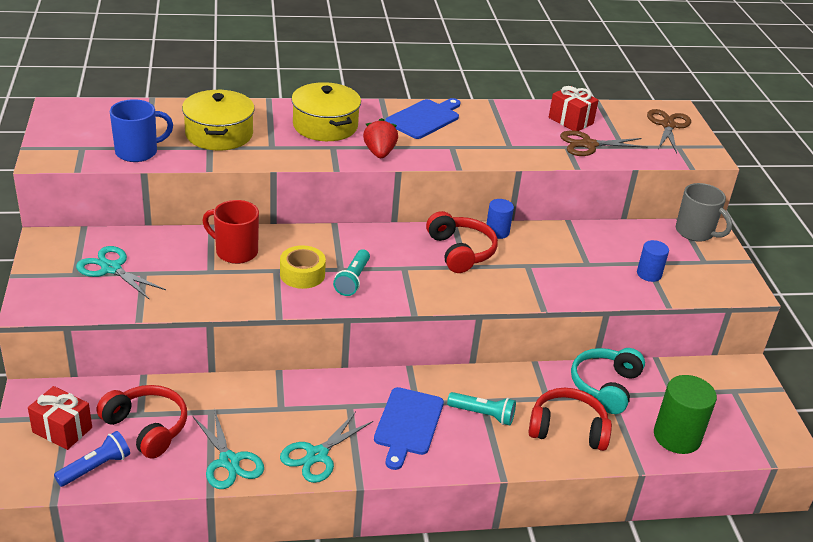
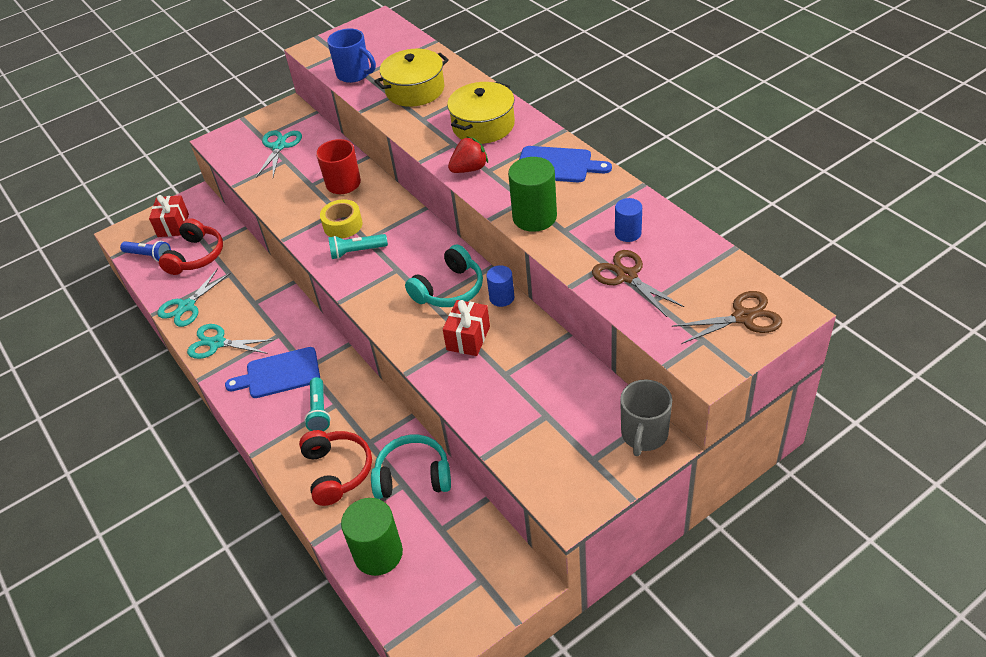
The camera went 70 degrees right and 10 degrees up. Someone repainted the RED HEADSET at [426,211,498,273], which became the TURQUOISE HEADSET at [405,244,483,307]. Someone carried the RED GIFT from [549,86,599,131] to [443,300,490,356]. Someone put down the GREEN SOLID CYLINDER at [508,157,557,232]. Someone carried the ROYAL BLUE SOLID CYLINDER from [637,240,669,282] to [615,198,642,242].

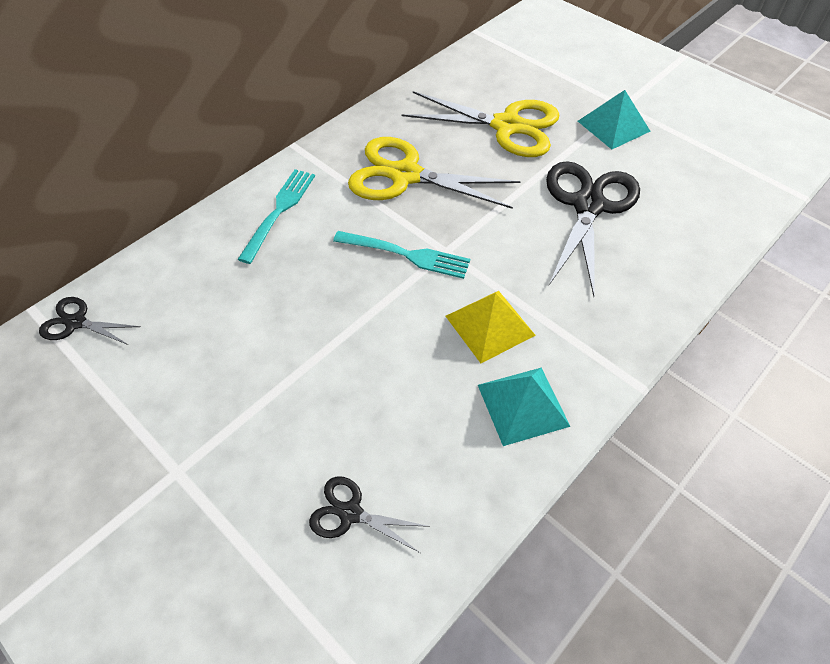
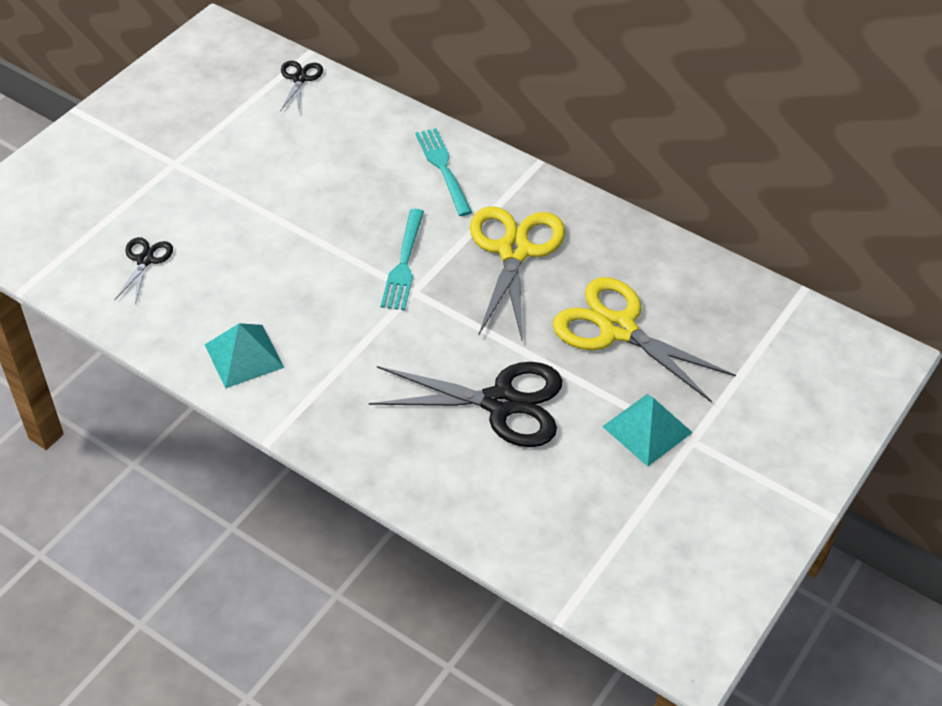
The camera went 80 degrees right and 5 degrees down. Someone rotated the TURQUOISE DINNER FORK at [238,169,315,264] by 120 degrees counterclockwise. Someone rotated the BRIGHT YELLOW SCISSORS at [401,91,559,157] by 120 degrees clockwise. Someone took away the BRIGHT YELLOW SOLID PYRAMID at [446,291,536,363].

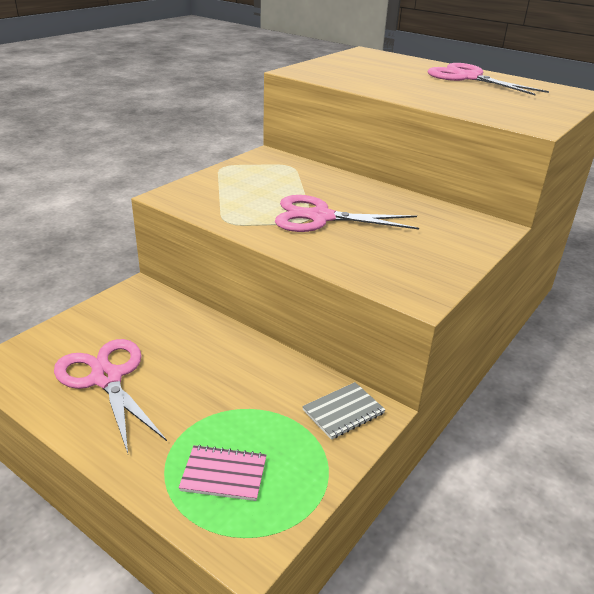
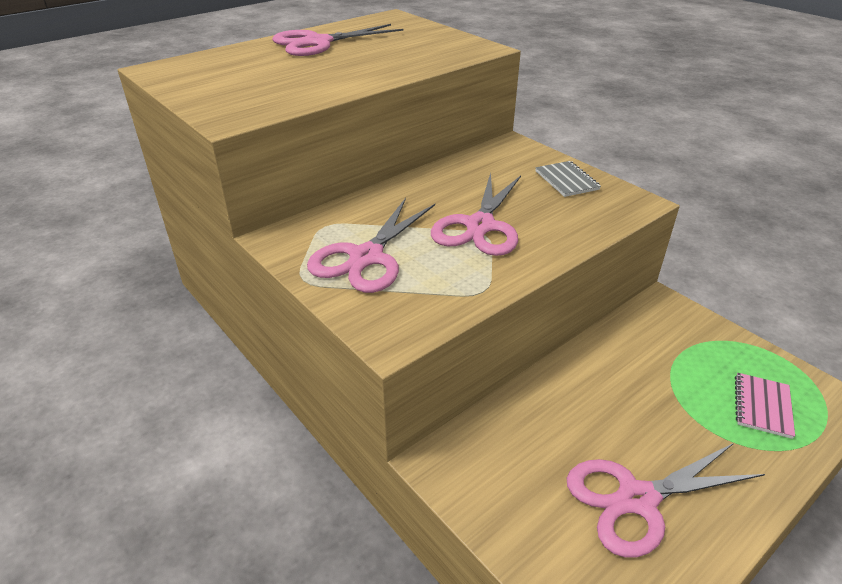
The camera went 75 degrees left and 5 degrees up. Someone put down the PINK SCISSORS at [307,198,435,293]. Someone carried the ASH-GREY NOTEBOOK from [302,382,386,440] to [535,161,601,197].

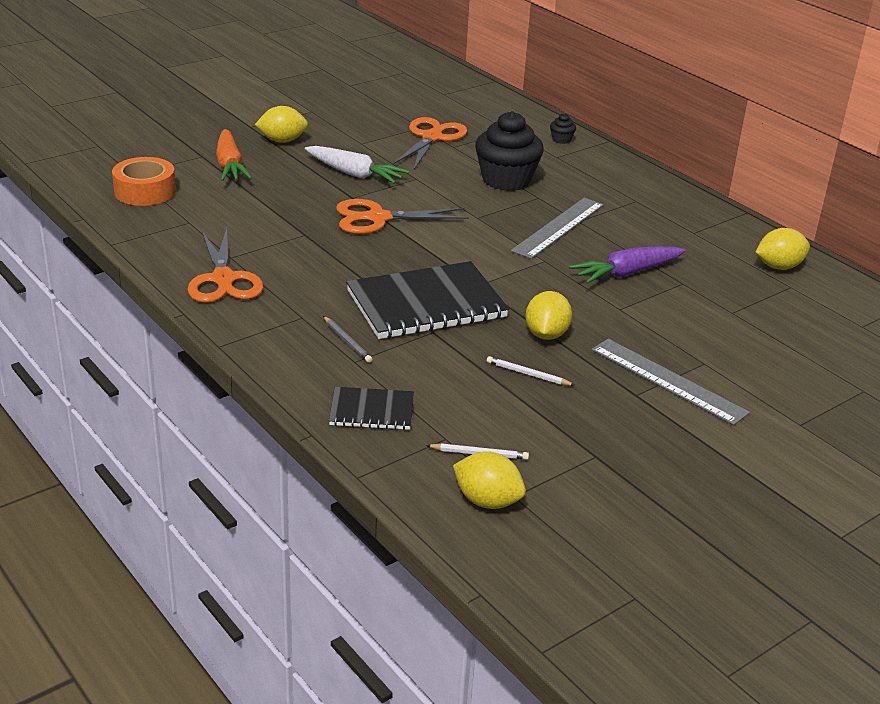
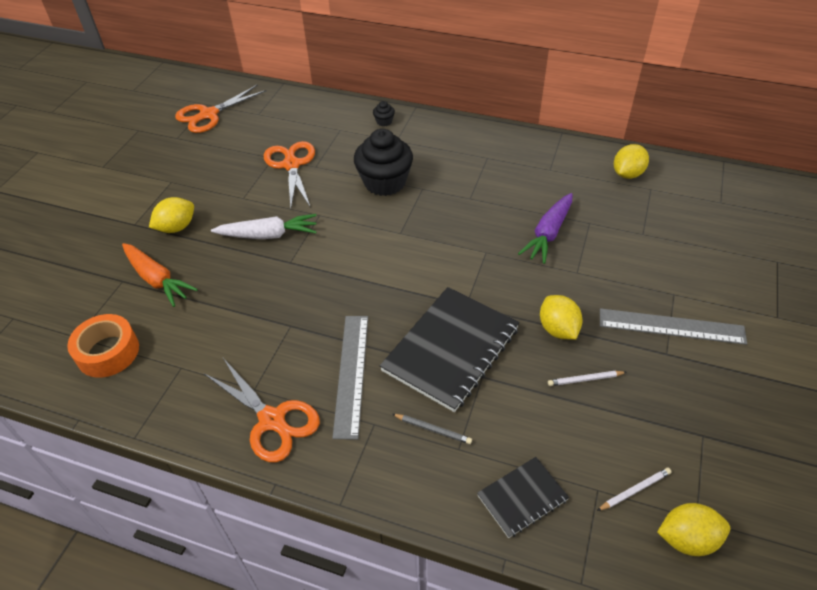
The camera went 30 degrees left and 15 degrees up. Someone carried the BRIGHT ORANGE SCISSORS from [336,199,469,234] to [175,85,266,133]. Someone carried the ASH-GREY STRAIGHTEDGE from [511,198,604,259] to [333,316,368,439].

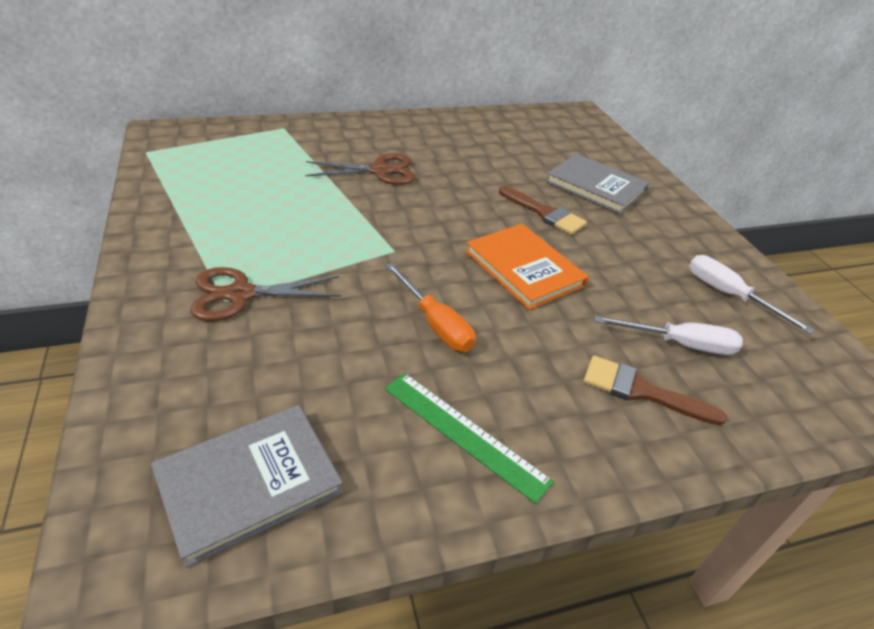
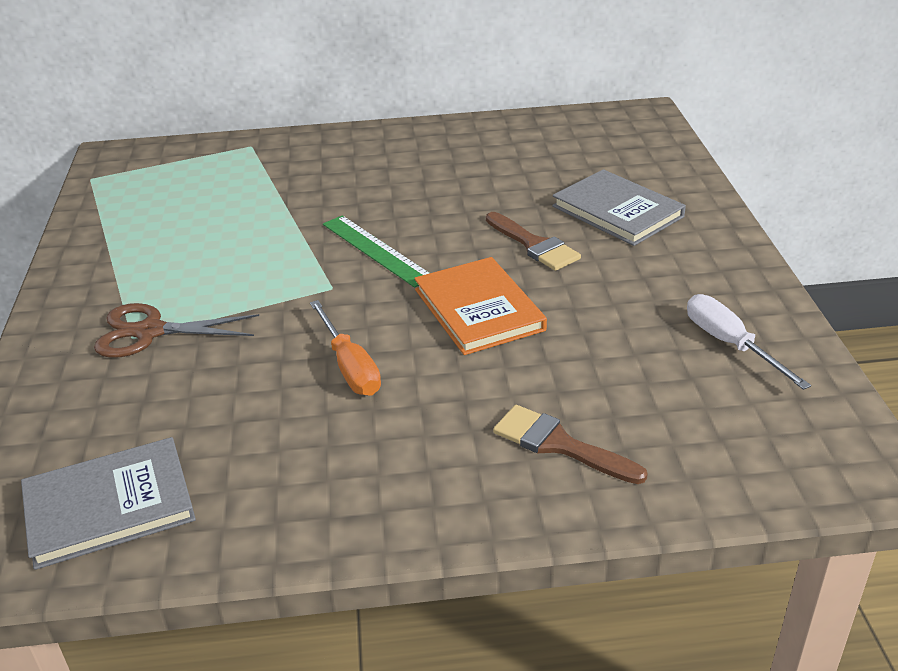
The camera went 15 degrees right and 5 degrees down. Someone carried the GREEN STRAIGHTEDGE from [385,373,554,504] to [323,215,429,287]. Someone took away the DARK BROWN SCISSORS at [305,153,415,185]. Someone took away the PURE WHITE SCREWDRIVER at [594,316,743,355].

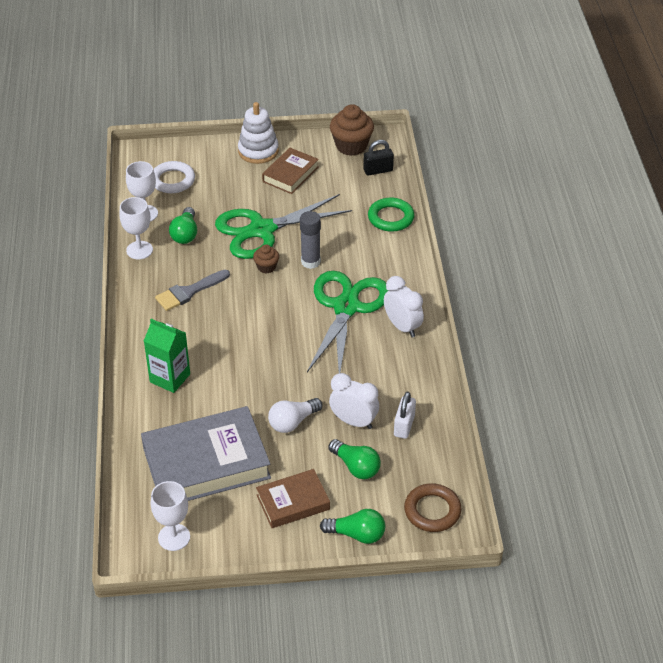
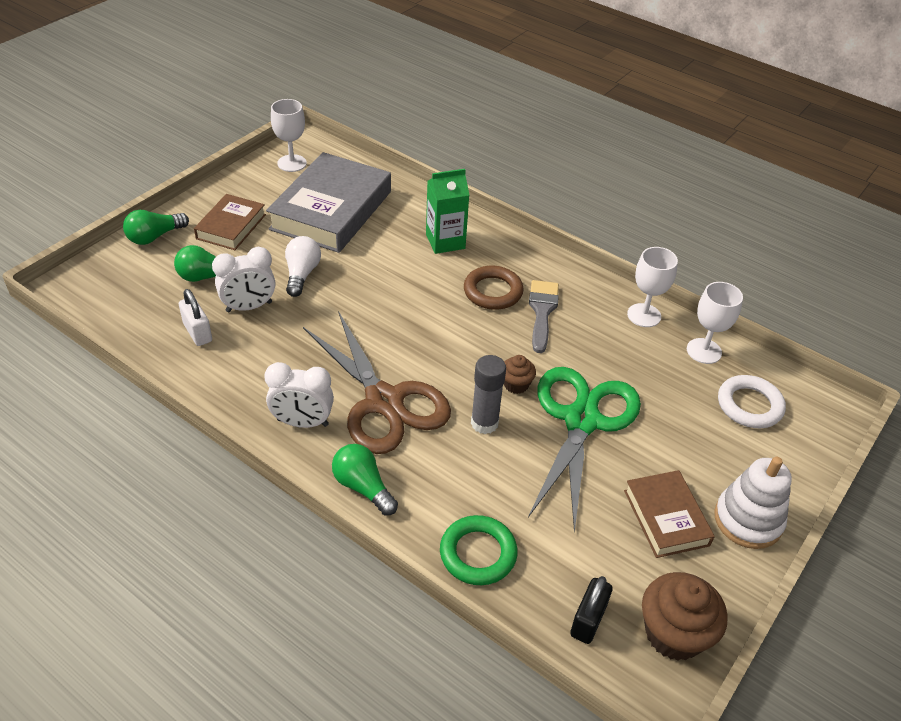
The camera went 130 degrees right and 0 degrees up. Someone repainted the GREEN SCISSORS at [307,271,389,373], which became the DARK BROWN SCISSORS at [303,311,451,454]. Someone carried the GREEN LIGHT BULB from [169,207,197,244] to [332,444,398,515]. Someone carried the DARK BROWN TORUS from [404,483,461,532] to [464,266,524,310].

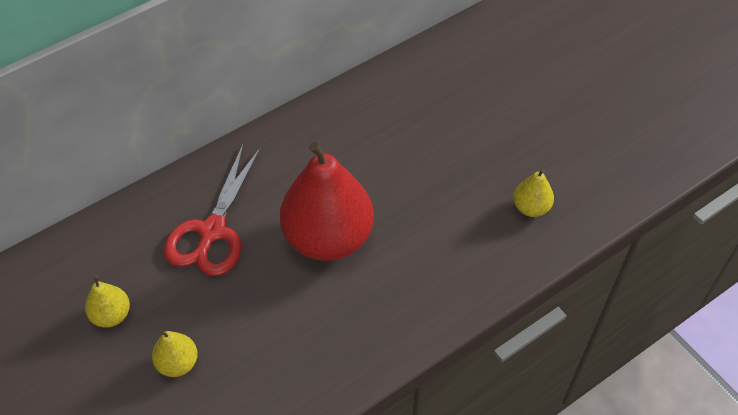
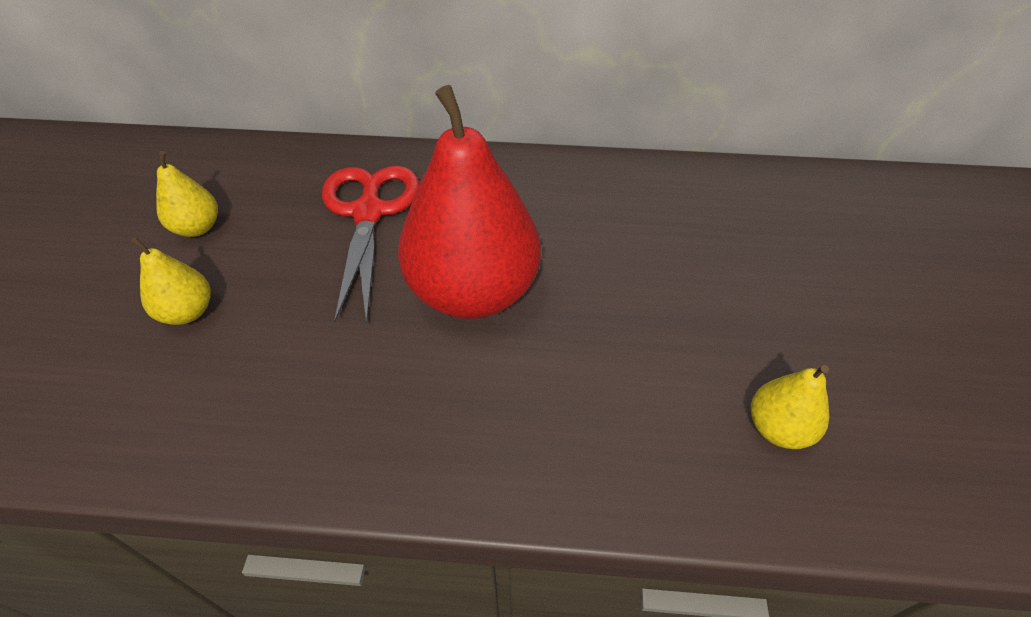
The camera went 40 degrees right and 5 degrees down. Someone rotated the RED SCISSORS at [164,145,261,276] by 120 degrees clockwise.

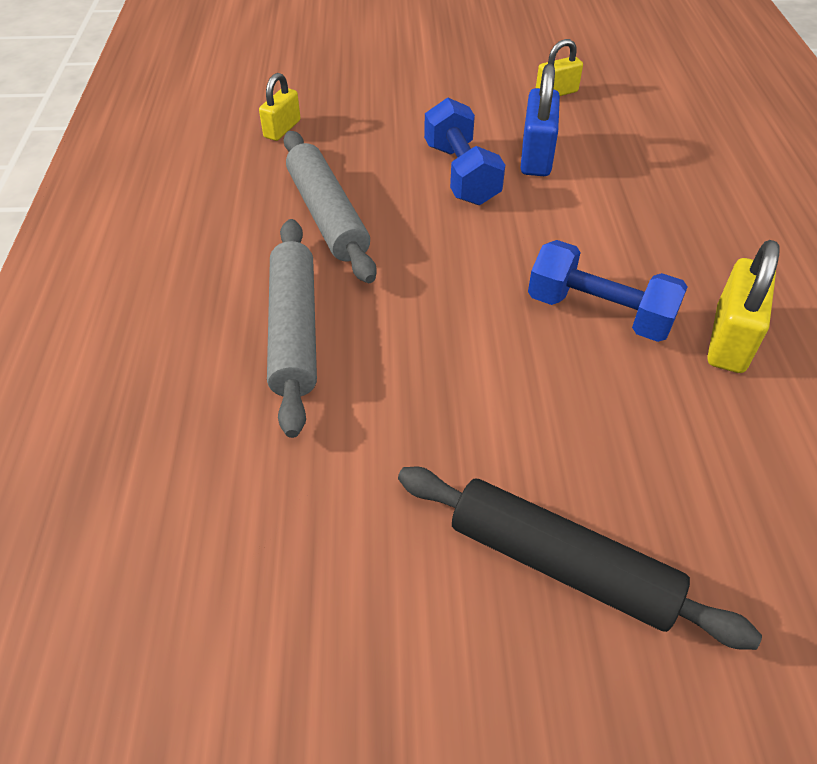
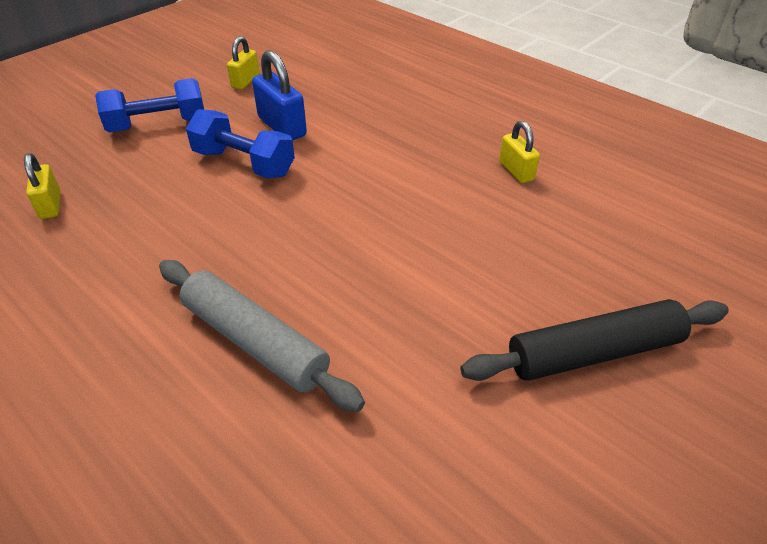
The camera went 45 degrees left and 5 degrees down. Someone carried the ROYAL BLUE FREE WEIGHT from [528,240,688,342] to [95,78,204,132]. Someone scaled the BRIGHT YELLOW LOCK at [708,240,779,373] by 0.64. Someone took away the ASH-GREY ROLLING PIN at [284,131,376,283].

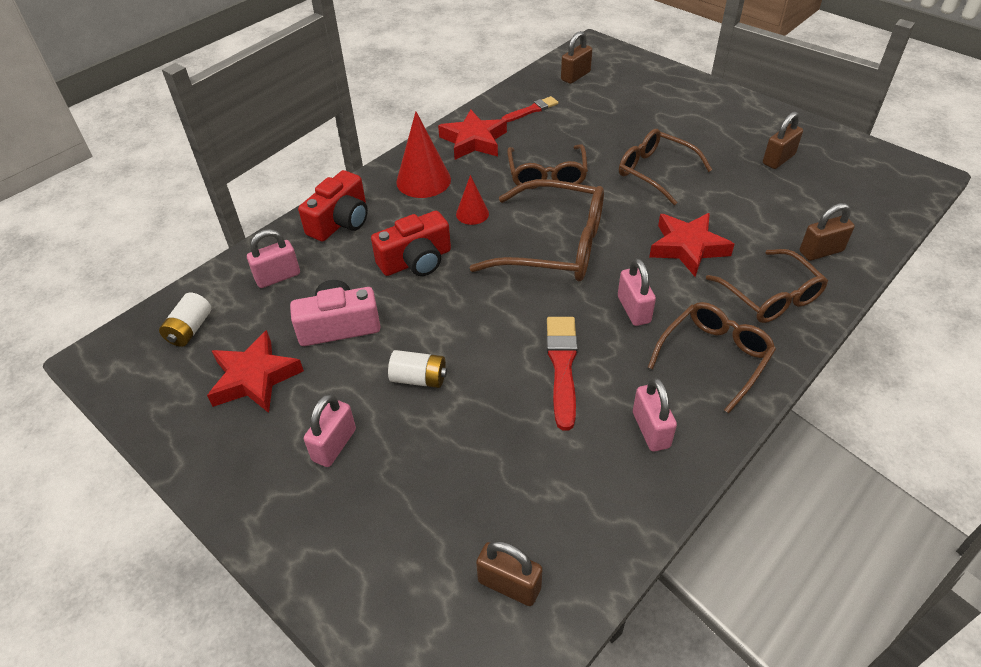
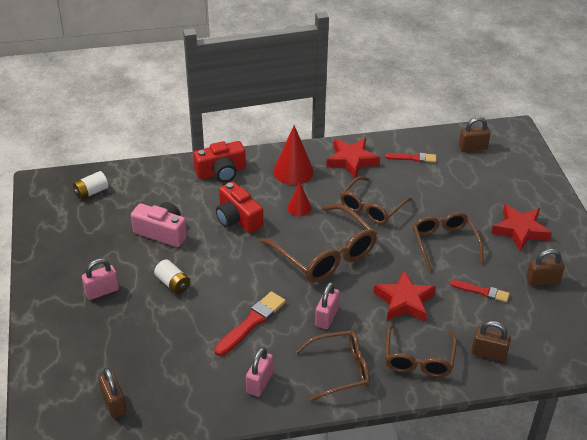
The camera went 35 degrees right and 5 degrees down. Someone rotated the RED PHOTO CAMERA at [371,211,451,276] by 45 degrees clockwise. Someone put down the RED PAINT BRUSH at [450,280,510,302]. Someone carried the RED STAR from [207,330,304,413] to [491,204,552,252]. Someone took away the PINK LOCK at [247,229,300,288].

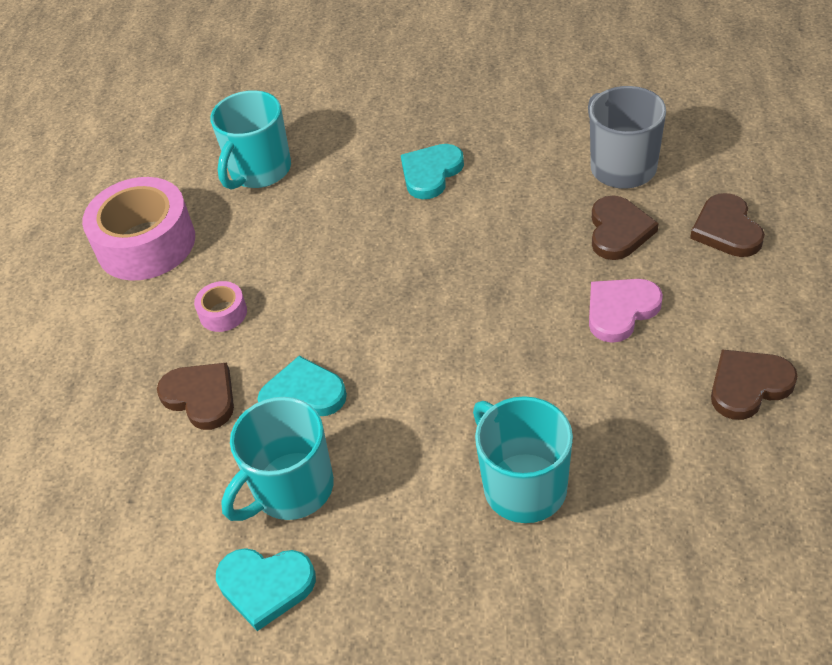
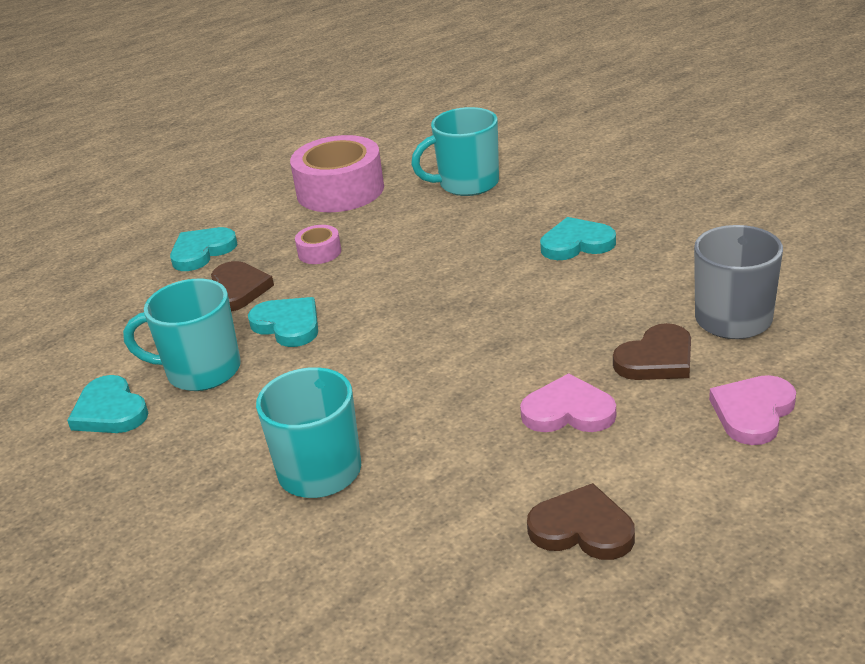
The camera went 45 degrees right and 15 degrees down. Someone put down the TURQUOISE LOVE HEART at [170,227,237,271]. Someone repainted the DARK BROWN LOVE HEART at [690,193,765,257], which became the PINK LOVE HEART at [709,375,796,445].

